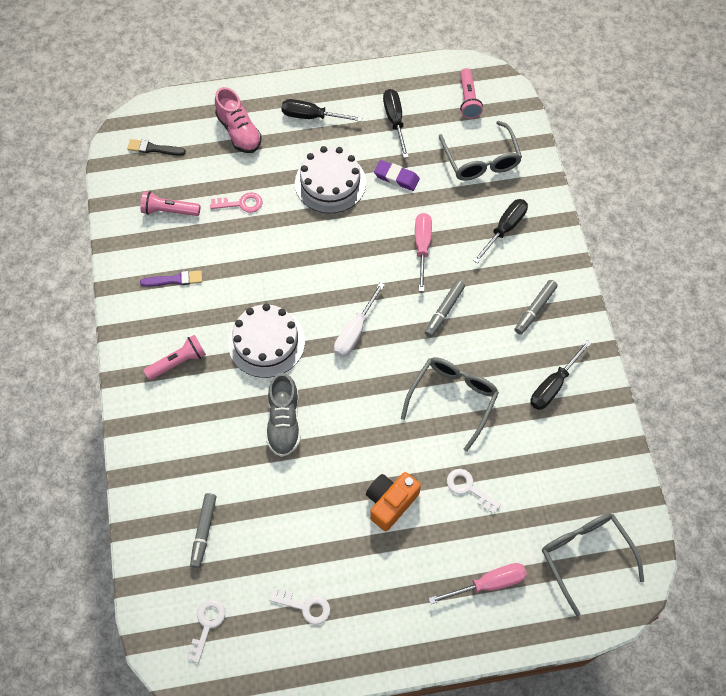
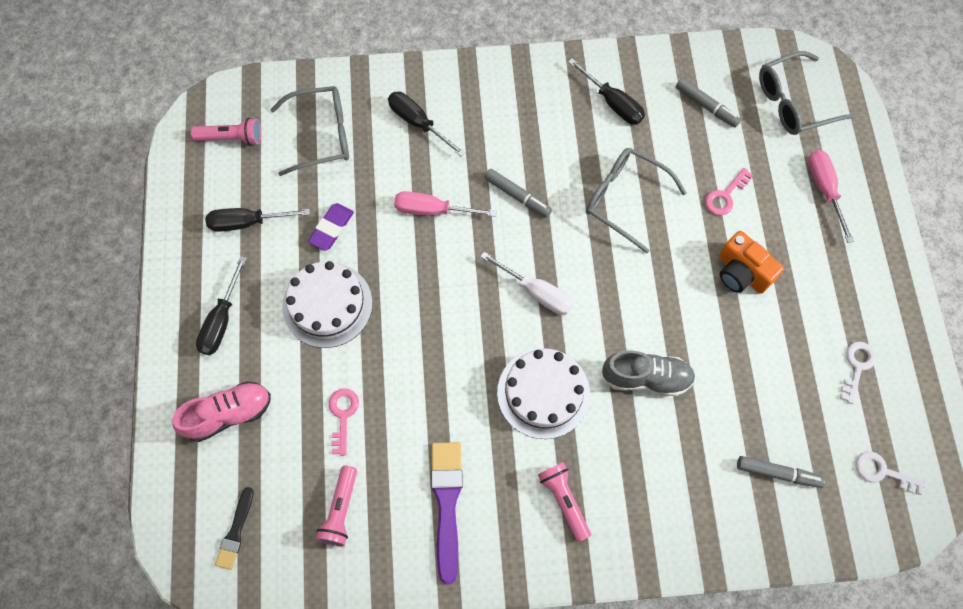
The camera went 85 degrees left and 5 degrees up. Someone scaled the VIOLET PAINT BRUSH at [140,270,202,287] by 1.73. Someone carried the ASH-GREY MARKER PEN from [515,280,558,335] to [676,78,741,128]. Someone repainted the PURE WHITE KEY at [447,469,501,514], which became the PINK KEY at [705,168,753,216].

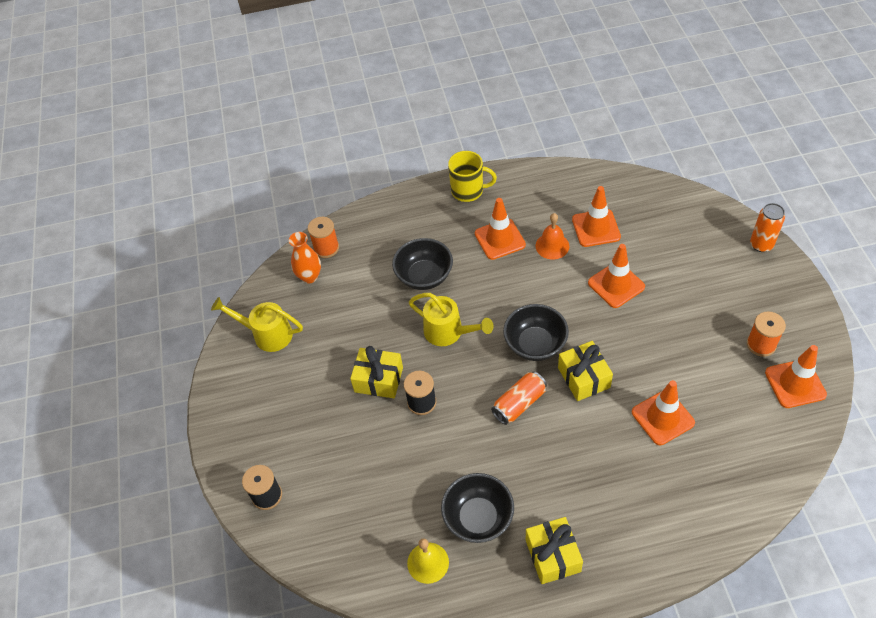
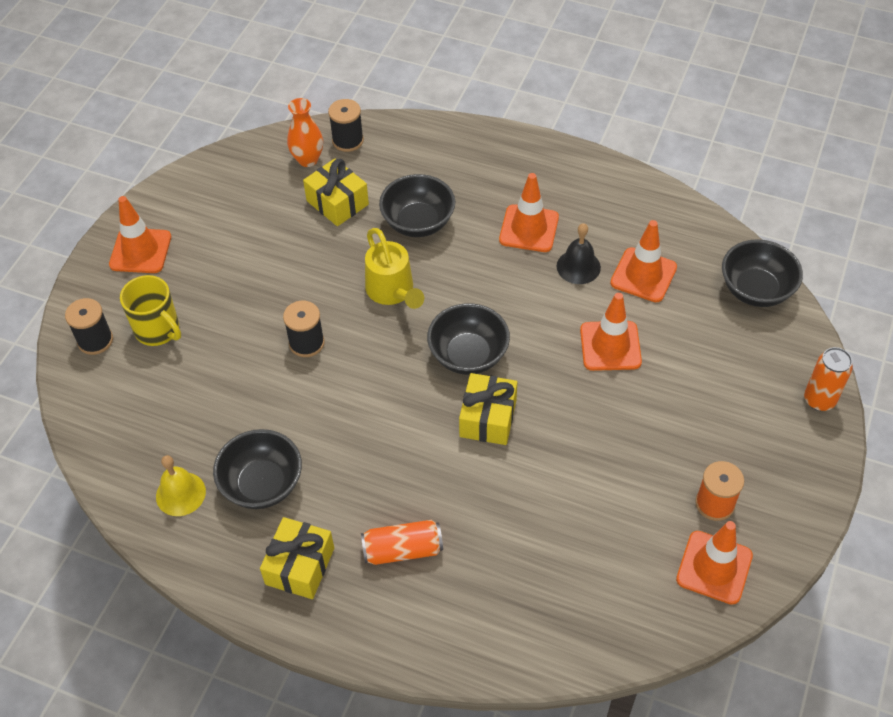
The camera went 30 degrees right and 0 degrees up. Someone carried the BRIGHT ORANGE ROAD CONE from [632,380,695,445] to [109,196,171,273]. Someone carried the BRIGHT YELLOW COFFEE MUG from [448,151,497,202] to [120,275,181,346]. Someone carried the BRIGHT YELLOW GIFT from [350,346,403,398] to [303,159,369,226]. Someone repainted the BRIGHT ORANGE SPOOL at [308,217,339,258], which became the BLACK SPOOL at [328,99,364,152]. Someone carried the BRIGHT ORANGE SODA CAN from [491,371,547,425] to [361,520,443,565]. Someone repainted the BRIGHT ORANGE HAND BELL at [535,213,569,260], which became the BLACK HAND BELL at [557,223,601,284]. Someone put down the BLACK BOWL at [722,239,803,307]. Someone took away the BRIGHT YELLOW WATERING CAN at [211,297,303,352].

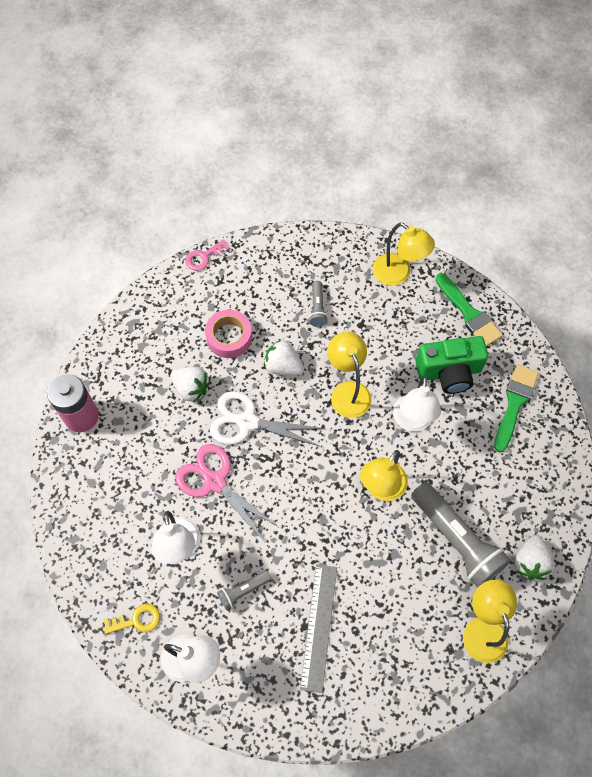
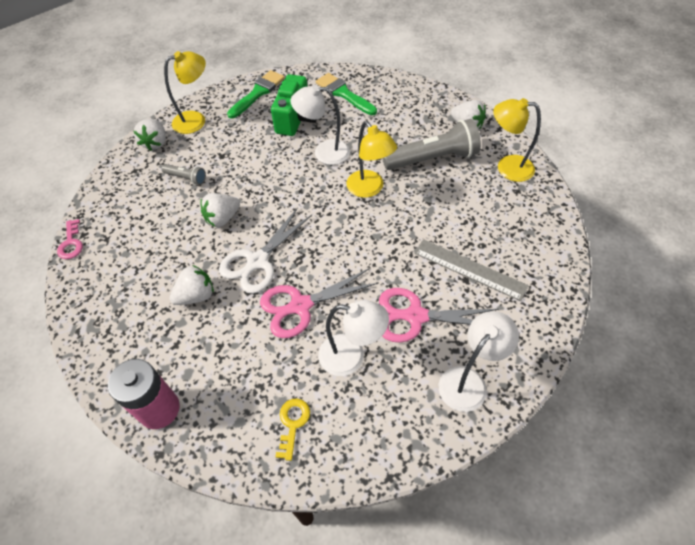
The camera went 65 degrees left and 10 degrees down. Someone put down the PURE WHITE TOY STRAWBERRY at [133,119,166,151]. Someone rotated the GREEN PAINT BRUSH at [435,273,503,347] by 45 degrees counterclockwise. Someone carried the BRIGHT YELLOW KEY from [104,604,160,634] to [276,398,310,461]. Someone rotated the PURE WHITE LAMP at [393,376,441,431] by 150 degrees clockwise. Someone swapped the ASH-GREY TORCH at [217,570,271,610] for the PINK SCISSORS at [379,288,499,343]. Someone took away the PINK TAPE at [205,310,252,358]. Someone took away the BRIGHT YELLOW LAMP at [327,332,372,418].

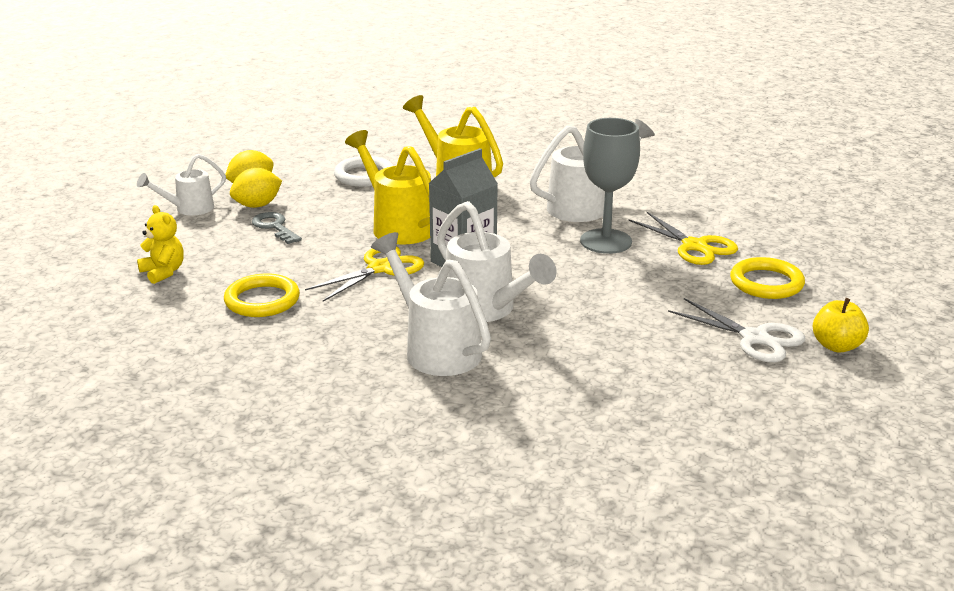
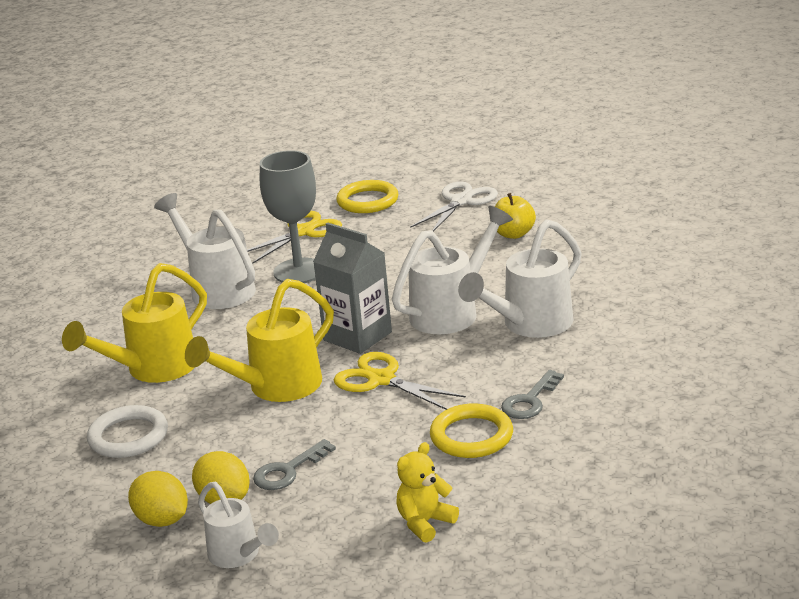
The camera went 95 degrees left and 0 degrees up. Someone carried the BRIGHT YELLOW APPLE from [813,298,869,353] to [495,193,536,239]. Someone put down the ASH-GREY KEY at [501,370,564,419].

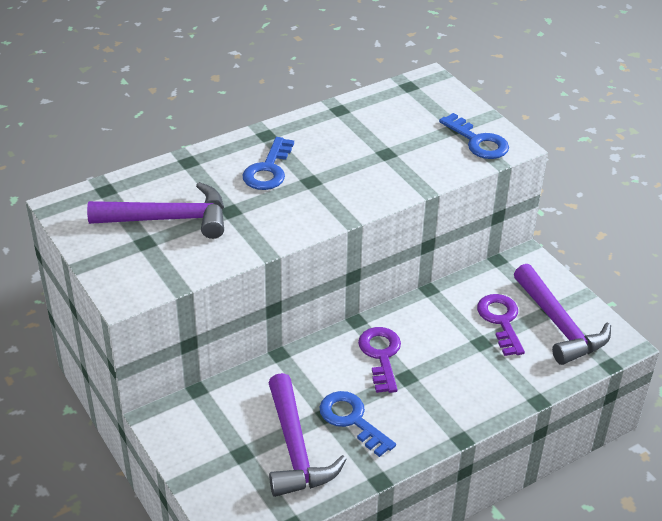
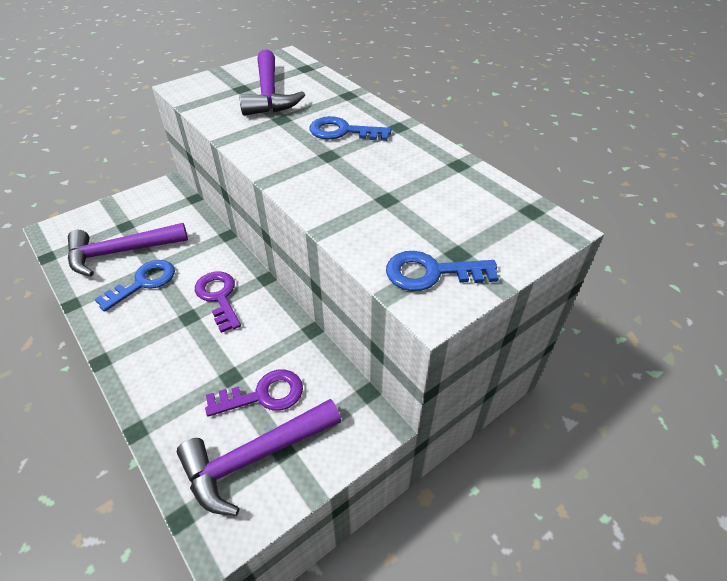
The camera went 85 degrees right and 5 degrees up. Someone rotated the VIOLET KEY at [358,327,401,393] by 105 degrees counterclockwise. Someone rotated the ROYAL BLUE KEY at [439,113,509,159] by 45 degrees clockwise.

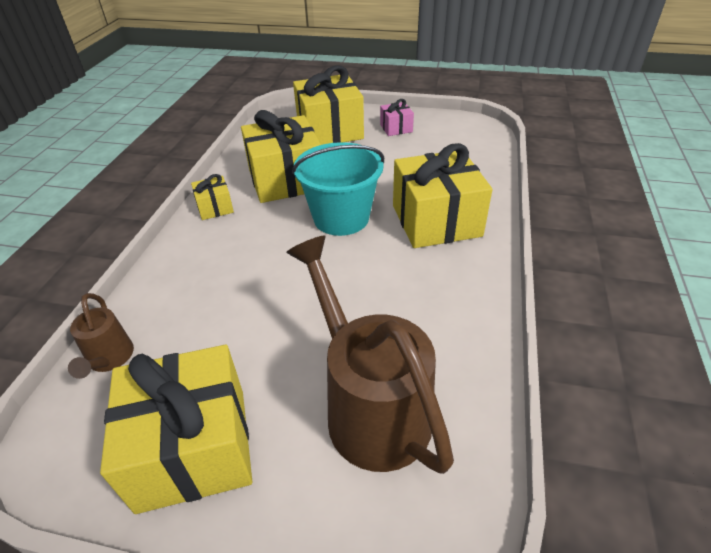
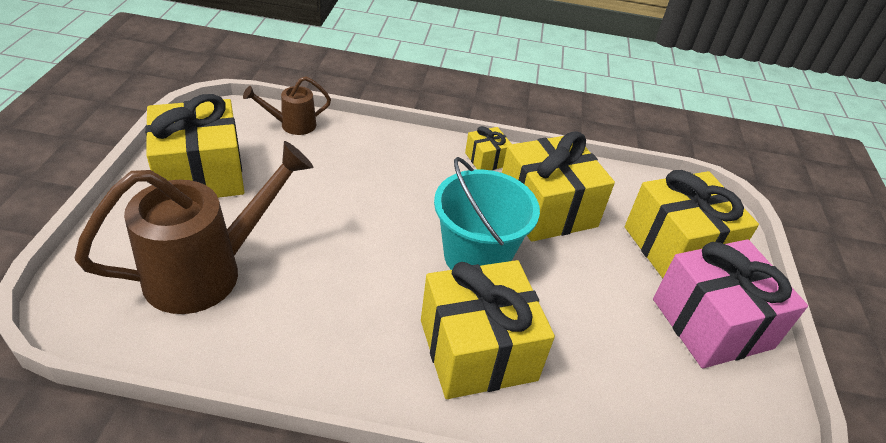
The camera went 80 degrees right and 0 degrees up. Someone scaled the PINK GIFT at [380,99,414,136] by 2.14.

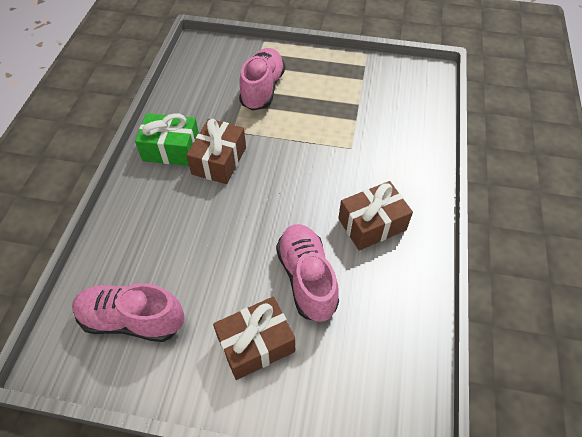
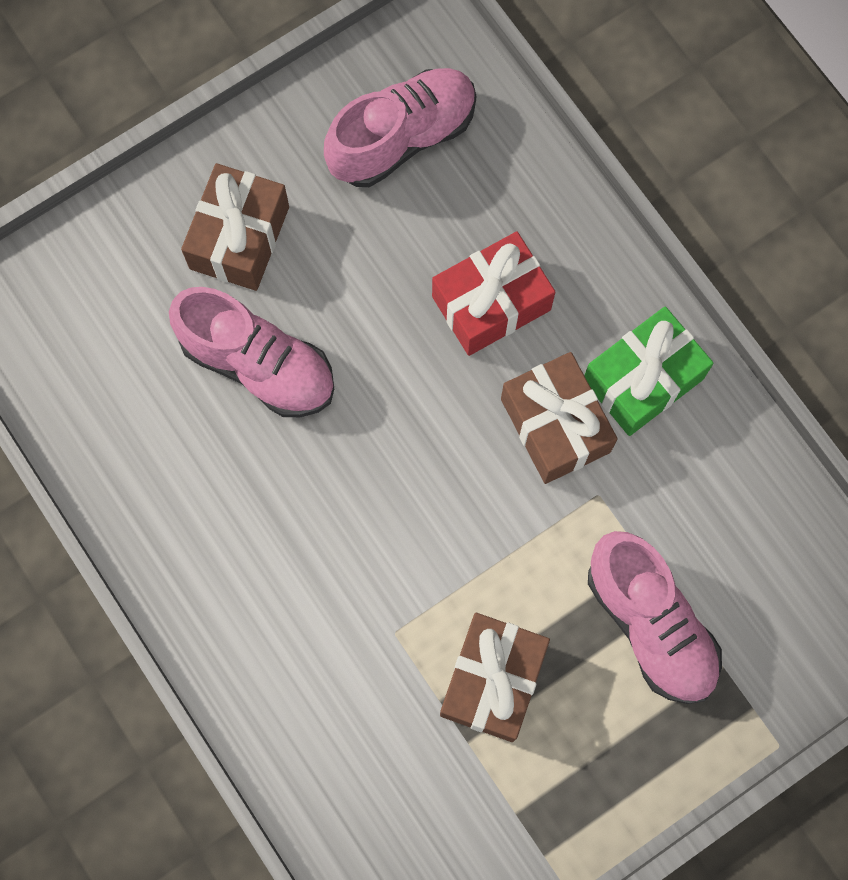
The camera went 135 degrees right and 20 degrees up. Someone put down the RED GIFT at [432,231,555,356]. Someone carried the DARK BROWN GIFT from [338,181,413,250] to [440,613,550,742].

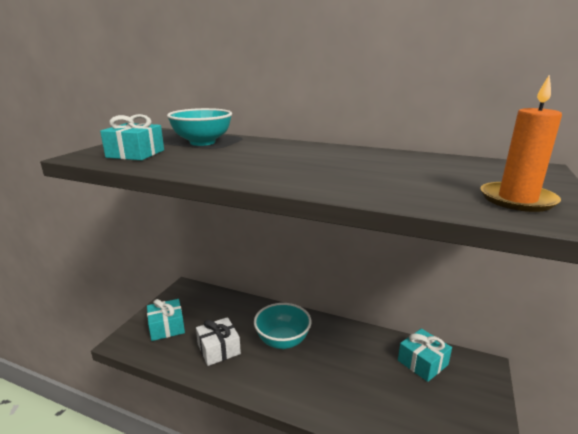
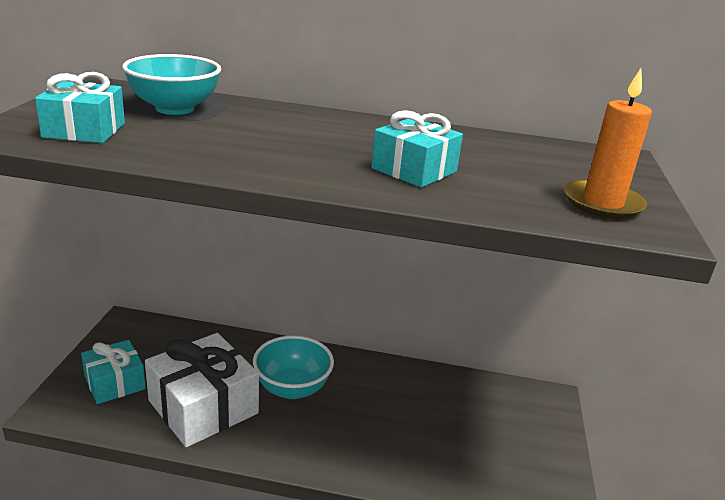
The camera went 15 degrees left and 5 degrees up. Someone scaled the PURE WHITE GIFT at [196,317,241,366] by 1.65. Someone carried the TURQUOISE GIFT from [398,328,452,382] to [371,110,463,188].

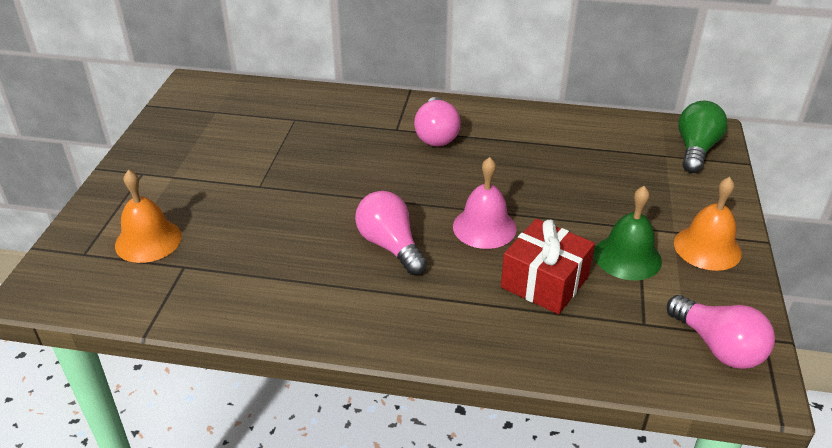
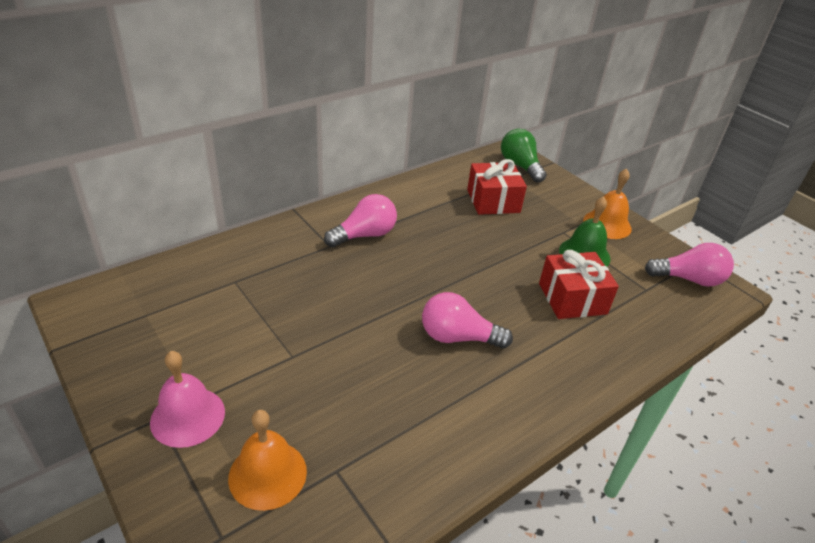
The camera went 50 degrees left and 0 degrees up. Someone carried the PINK HAND BELL from [453,157,517,249] to [150,351,225,448]. Someone rotated the PINK LIGHT BULB at [414,97,461,147] by 75 degrees counterclockwise. Someone put down the RED GIFT at [467,159,527,215].

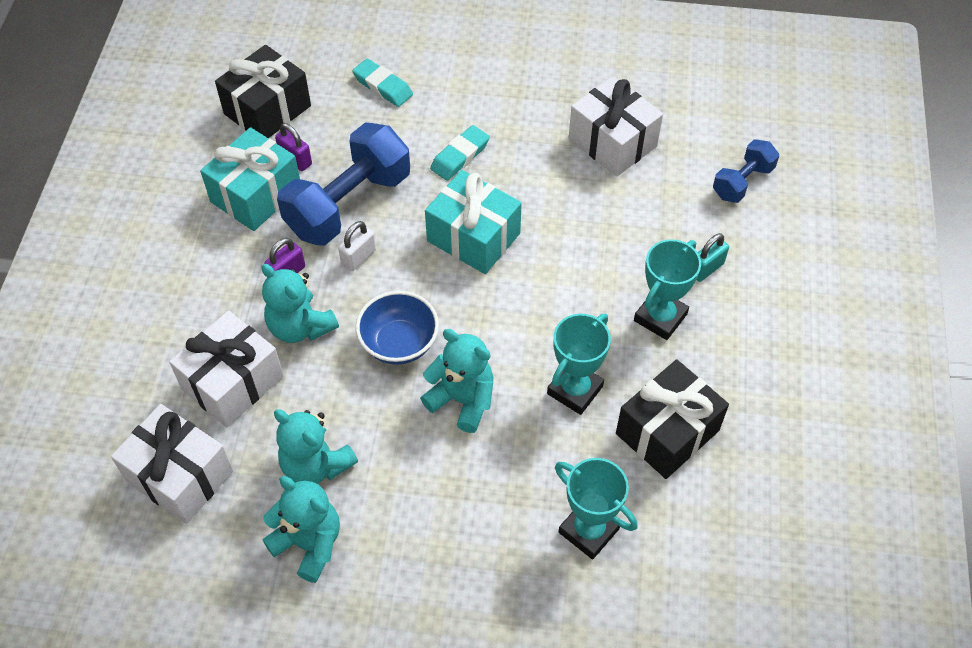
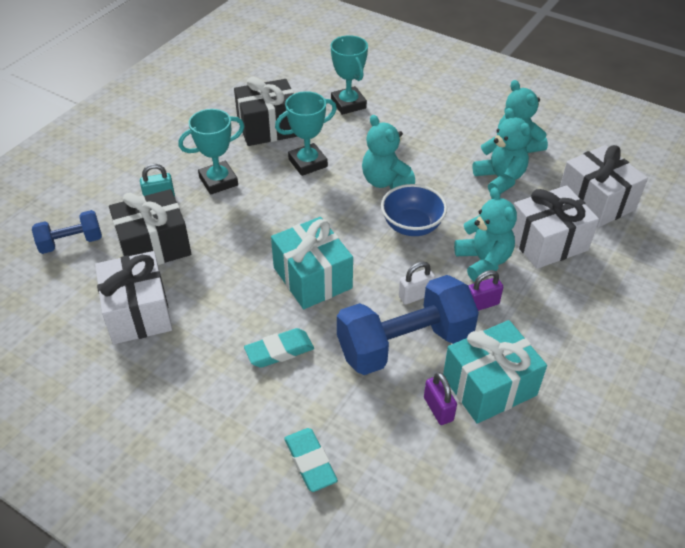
The camera went 155 degrees left and 10 degrees down. Someone carried the BLACK GIFT from [215,45,311,138] to [109,189,191,265].

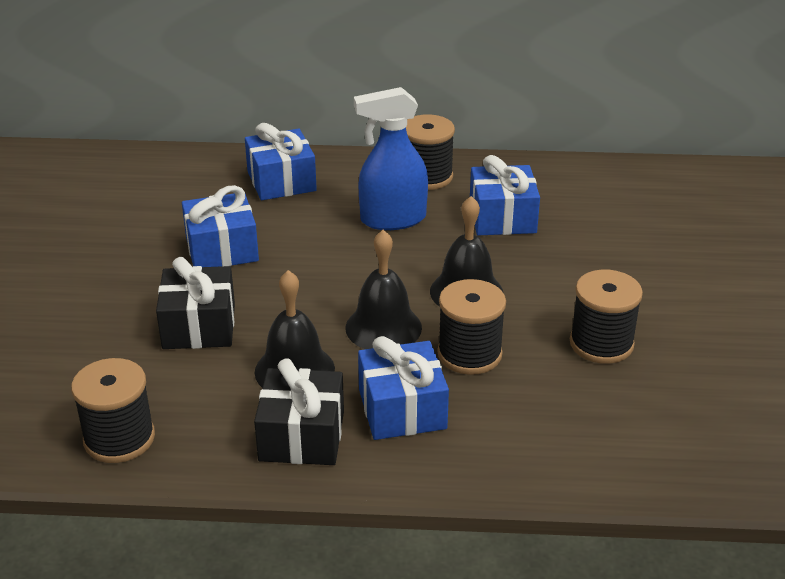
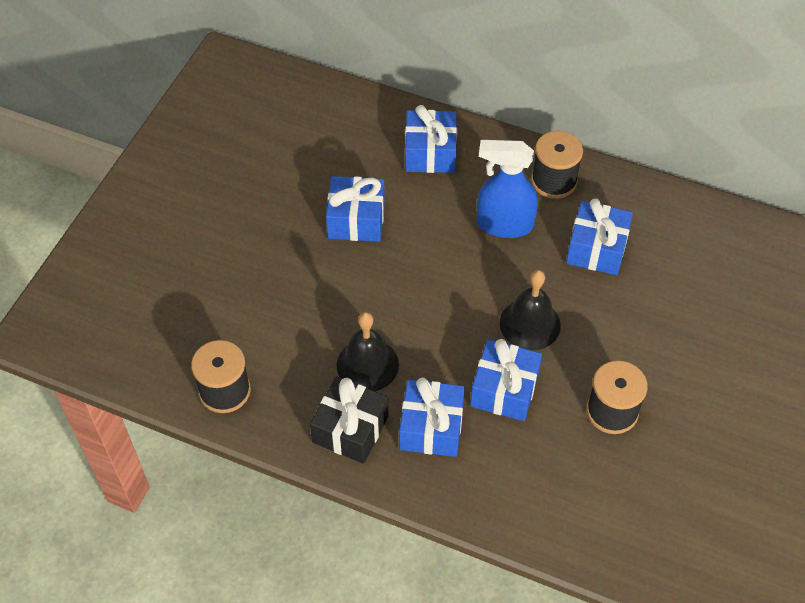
The camera went 20 degrees right and 20 degrees up. Someone swapped the BLACK SPOOL at [438,279,506,375] for the ROYAL BLUE GIFT at [470,339,542,421]. Someone took away the BLACK GIFT at [156,257,235,349]. Someone took away the BLACK HAND BELL at [345,230,422,349].

